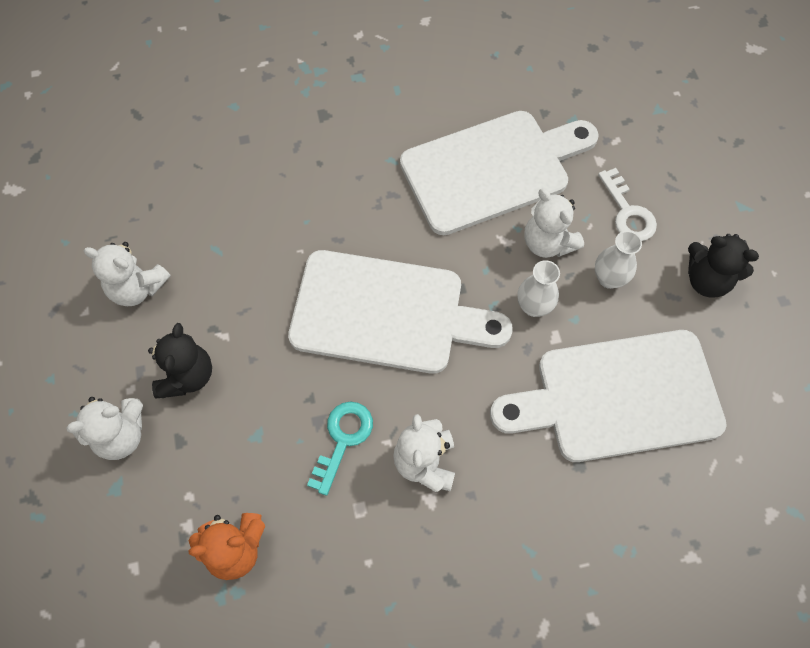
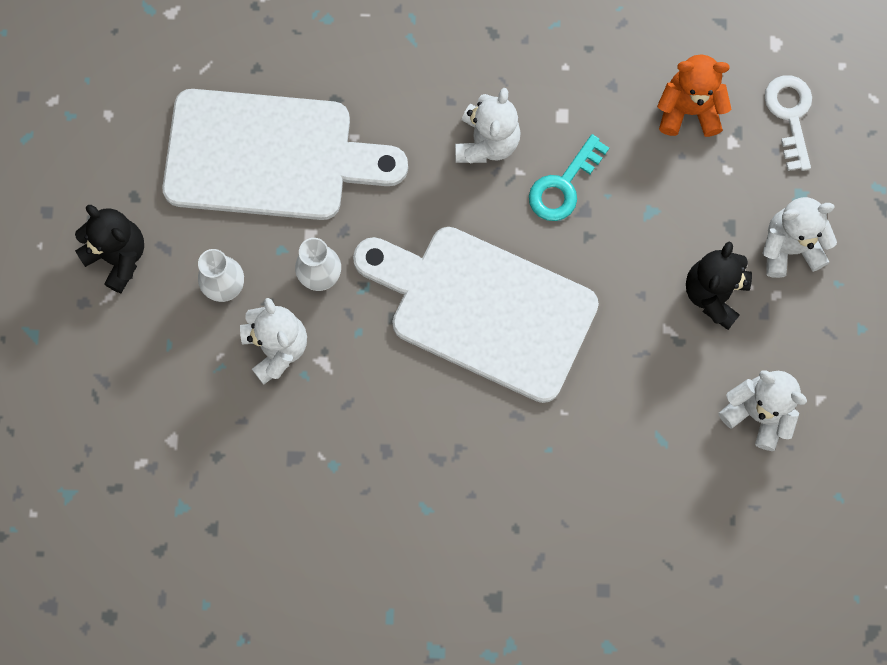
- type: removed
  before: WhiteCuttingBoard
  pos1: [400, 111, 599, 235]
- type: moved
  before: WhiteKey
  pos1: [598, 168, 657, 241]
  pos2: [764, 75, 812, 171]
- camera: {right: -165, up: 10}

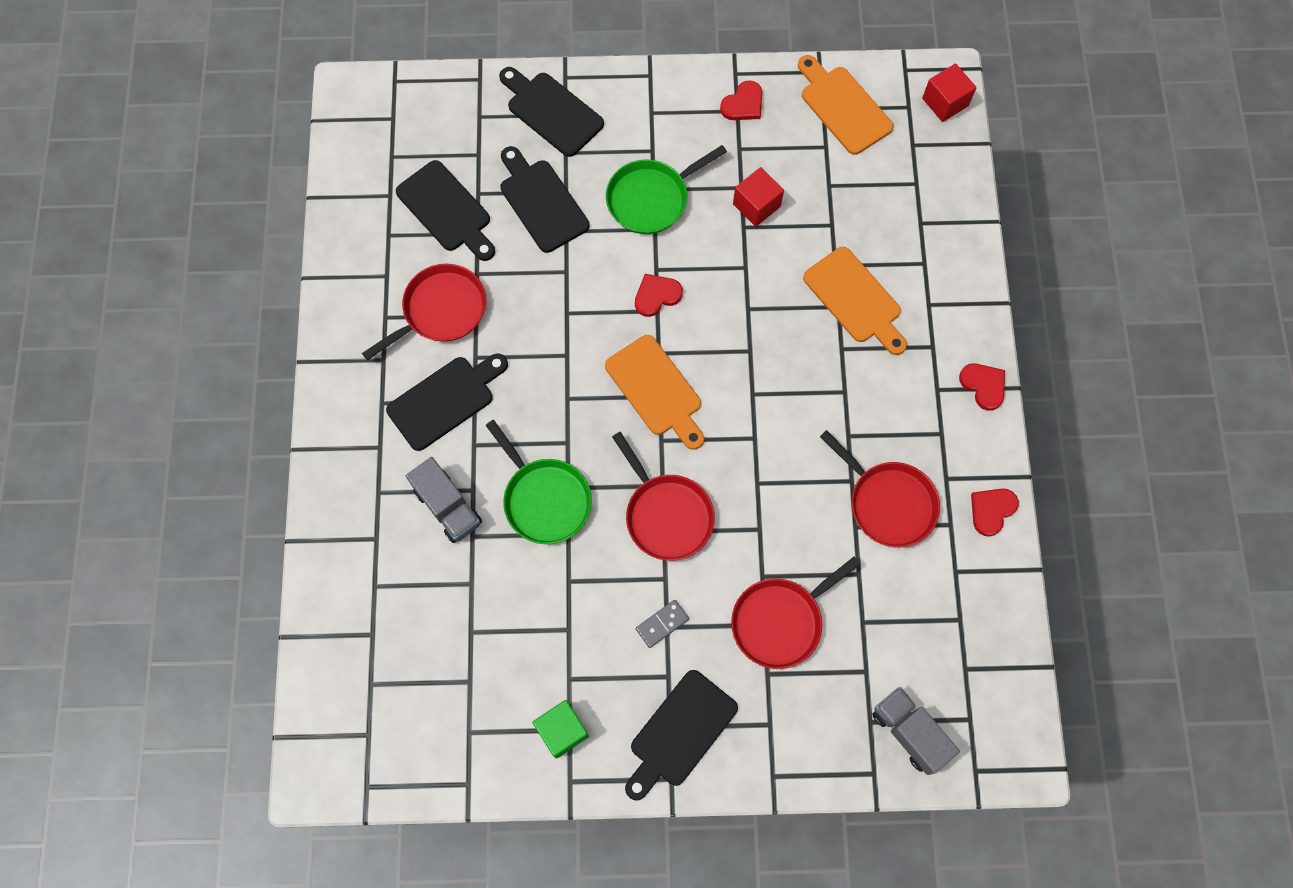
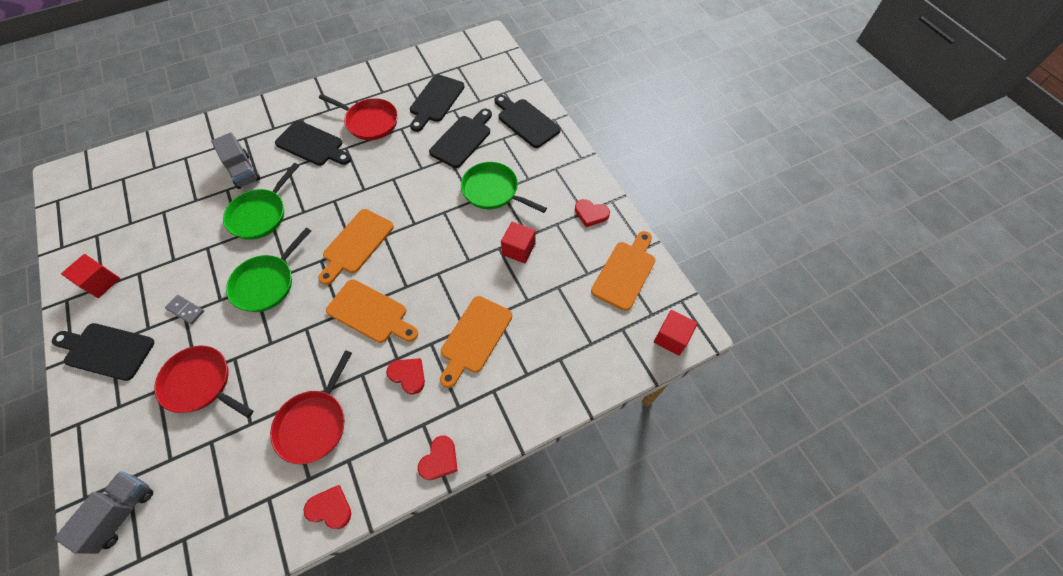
- type: turned
  before: GreyTruck
  pos1: [406, 457, 482, 543]
  pos2: [211, 132, 260, 189]
  turn: -60
- type: turned
  before: BlackCuttingBoard
  pos1: [499, 67, 604, 157]
  pos2: [494, 95, 561, 148]
  turn: -60
- type: recoloured
  before: GreenCube
  after: RedCube
  pos1: [532, 700, 589, 759]
  pos2: [61, 254, 120, 298]
- type: recoloured
  before: RedPan
  after: GreenPan
  pos1: [612, 432, 715, 561]
  pos2: [226, 228, 311, 312]
- type: moved
  before: RedHeart
  pos1: [635, 274, 683, 317]
  pos2: [386, 358, 425, 394]
- type: added
  after: OrangeCuttingBoard
  pos2: [326, 279, 418, 343]
- camera: {right: 65, up: -10}

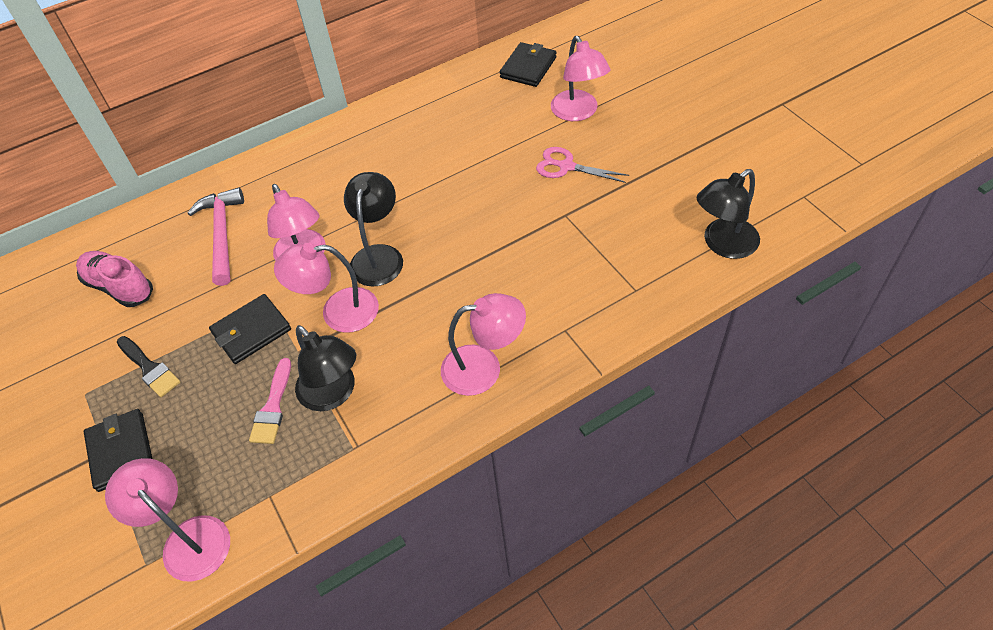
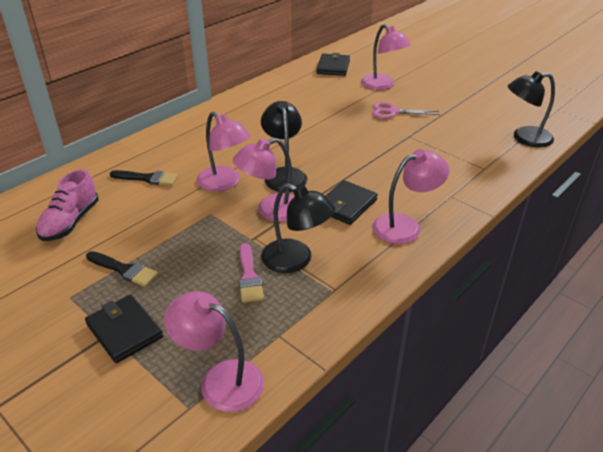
- type: turned
  before: PinkShoe
  pos1: [76, 251, 153, 307]
  pos2: [36, 169, 99, 241]
  turn: -90
- type: replaced
  before: PinkHammer
  after: BlackBrush
  pos1: [187, 187, 244, 286]
  pos2: [110, 170, 178, 186]
- type: moved
  before: BlackWallet
  pos1: [209, 294, 291, 364]
  pos2: [325, 180, 378, 225]
- type: turned
  before: BlackLamp
  pos1: [696, 169, 760, 259]
  pos2: [508, 71, 555, 148]
  turn: 45
- camera: {right: -20, up: -15}

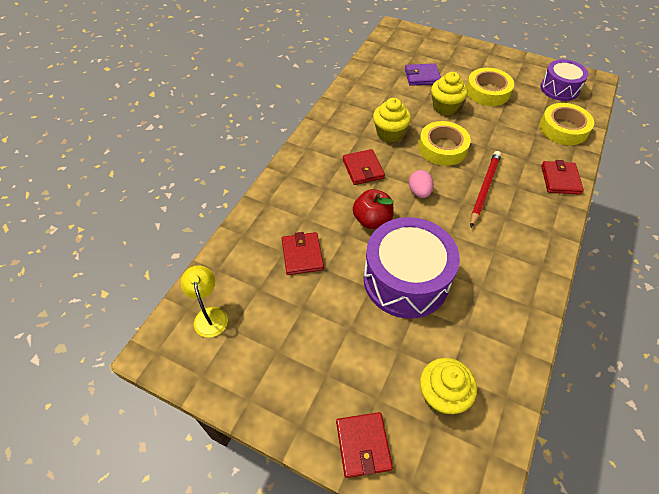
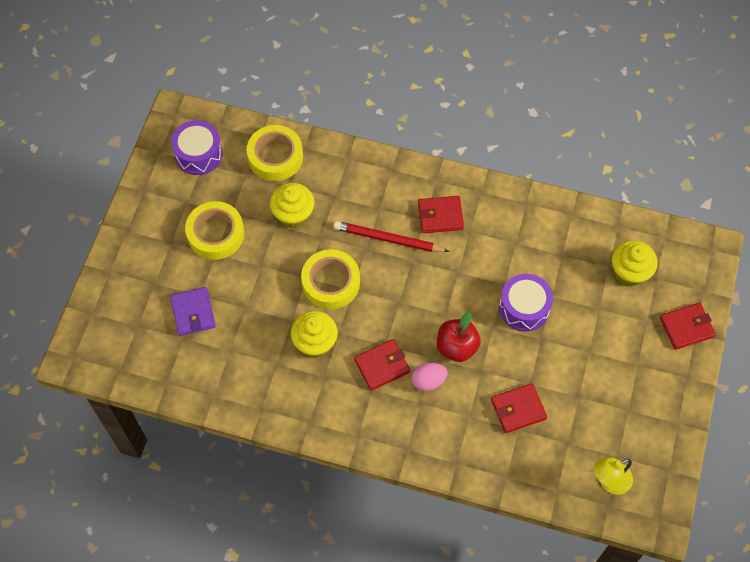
- type: resized
  before: PurpleDrum
  pos1: [364, 217, 460, 319]
  pos2: [499, 274, 553, 332]
  scale: 0.6
- type: moved
  before: PinkEgg
  pos1: [409, 170, 434, 198]
  pos2: [412, 363, 448, 391]
- type: moved
  before: YellowCupcake
  pos1: [431, 72, 468, 115]
  pos2: [270, 183, 314, 228]
- type: moved
  before: RedWallet
  pos1: [541, 160, 584, 195]
  pos2: [418, 196, 464, 233]
- camera: {right: -100, up: 10}

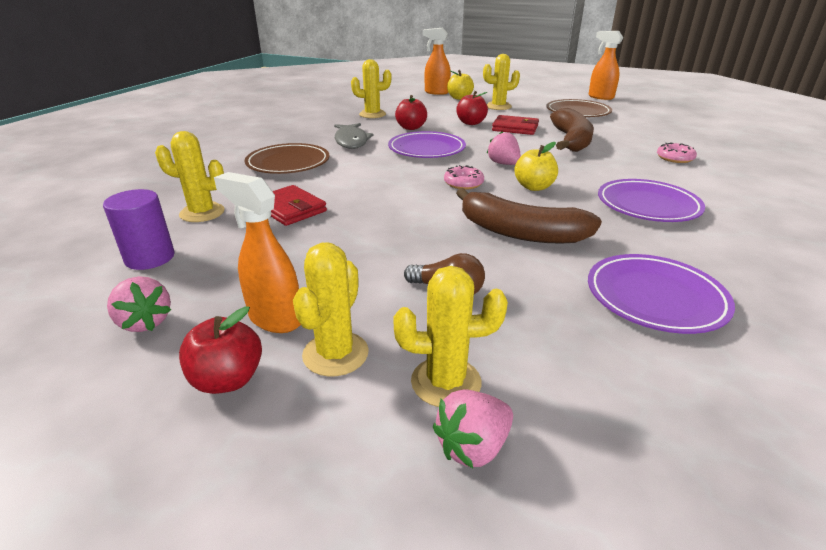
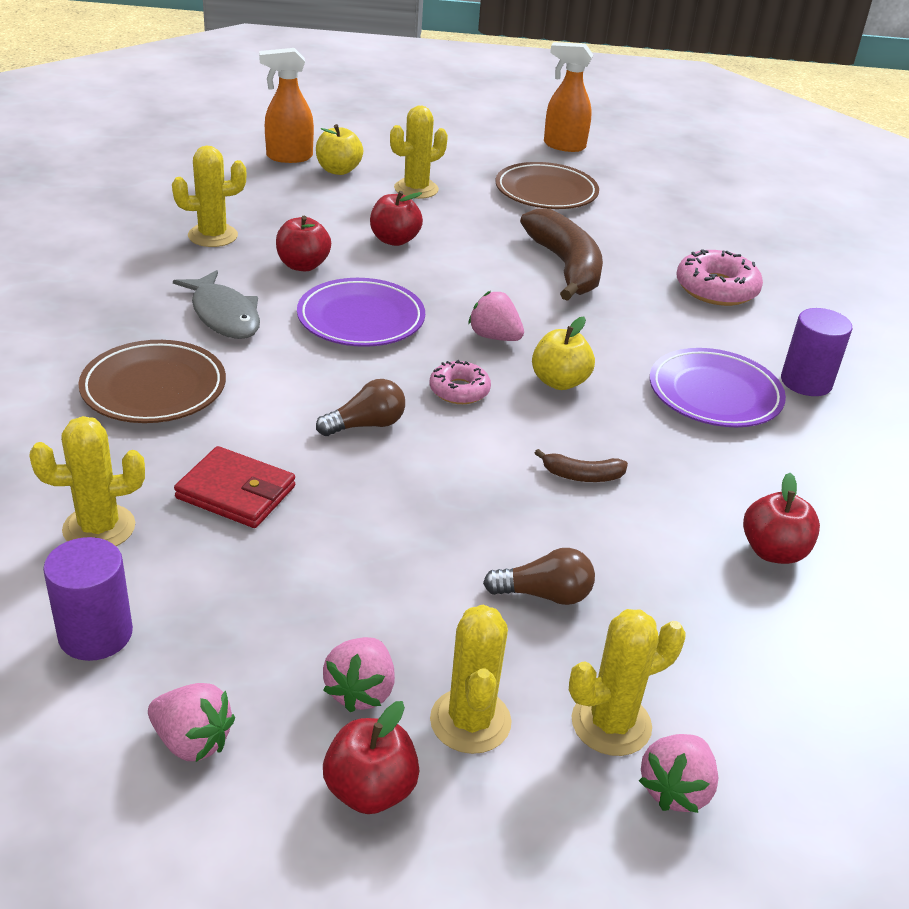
- type: replaced
  before: OrangeSprayBottle
  after: PinkStrawberry
  pos1: [214, 172, 301, 333]
  pos2: [323, 637, 395, 713]
- type: resized
  before: BrownBanana
  pos1: [456, 188, 602, 244]
  pos2: [535, 449, 628, 482]
  scale: 0.45
- type: removed
  before: RedWallet
  pos1: [492, 115, 539, 135]
- type: replaced
  before: PurplePlate
  after: RedApple
  pos1: [588, 254, 735, 334]
  pos2: [743, 473, 820, 564]
- type: resized
  before: PinkDonut
  pos1: [657, 142, 697, 163]
  pos2: [676, 250, 763, 306]
  scale: 1.62
- type: added
  after: BrownLightBulb
  pos2: [316, 379, 405, 436]
- type: added
  after: PurpleCylinder
  pos2: [781, 308, 852, 396]
- camera: {right: -25, up: 5}

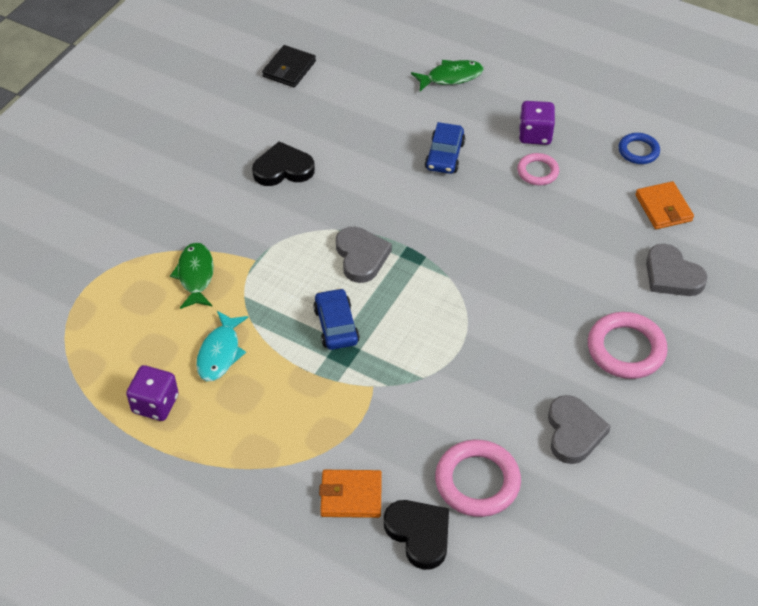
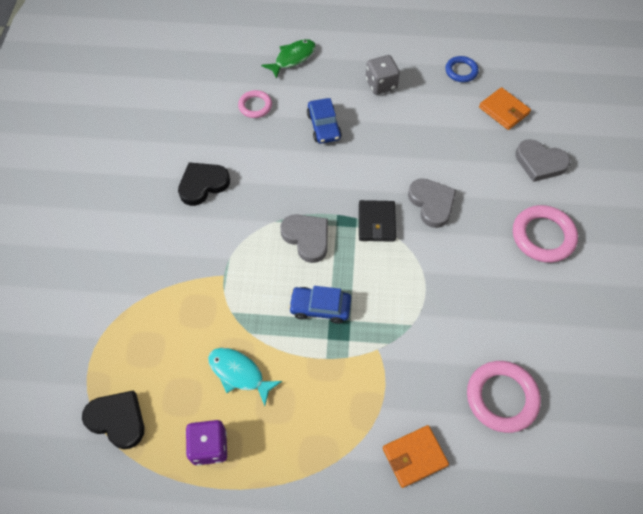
- type: removed
  before: GreenFish
  pos1: [170, 242, 214, 309]
- type: turned
  before: TurquoiseFish
  pos1: [196, 311, 248, 381]
  pos2: [208, 348, 282, 406]
  turn: 135
- type: moved
  before: BlackWallet
  pos1: [262, 45, 316, 87]
  pos2: [359, 200, 396, 242]
- type: turned
  before: BlueCar
  pos1: [313, 288, 360, 350]
  pos2: [289, 286, 351, 324]
  turn: -45
- type: moved
  before: BlackHeart
  pos1: [384, 500, 449, 570]
  pos2: [82, 390, 144, 449]
- type: moved
  before: PinkRing
  pos1: [517, 153, 559, 185]
  pos2: [238, 90, 272, 118]
- type: recoloured
  before: PurpleDice
  after: GreyDice
  pos1: [519, 101, 555, 145]
  pos2: [366, 55, 400, 95]
- type: moved
  before: GreyHeart
  pos1: [548, 395, 611, 464]
  pos2: [408, 178, 456, 228]
- camera: {right: -25, up: 10}

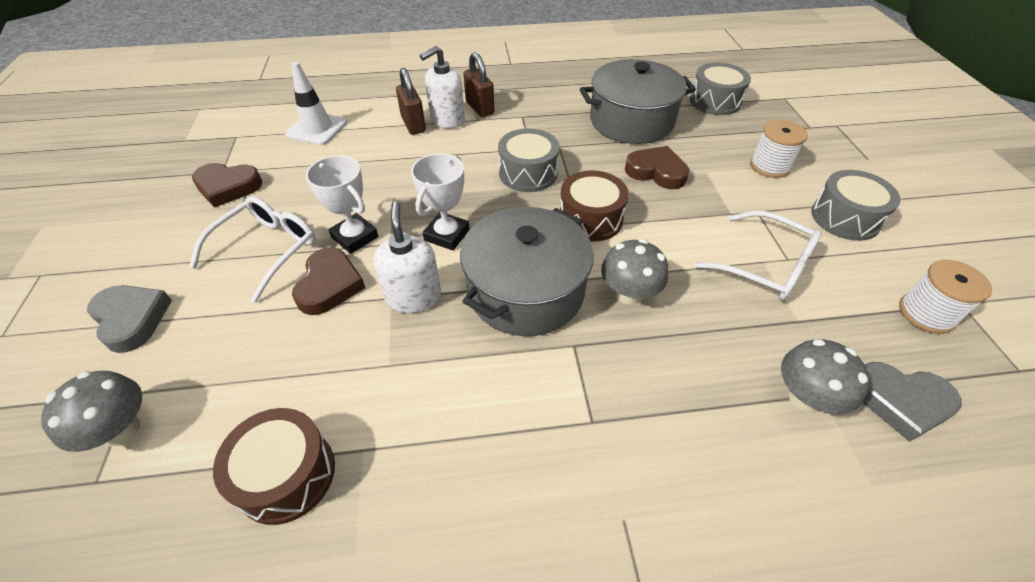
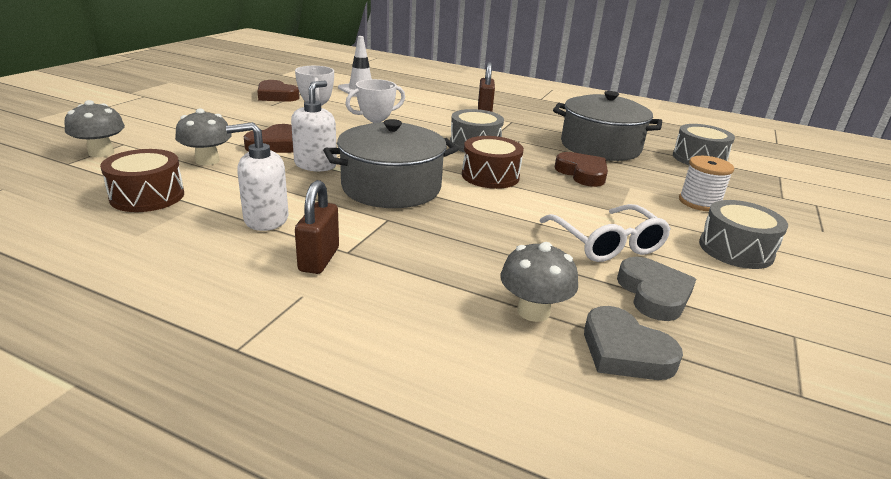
- type: moved
  before: GreyHeart
  pos1: [87, 285, 172, 353]
  pos2: [617, 257, 696, 321]
- type: removed
  before: WhiteGlasses
  pos1: [189, 196, 316, 303]
- type: moved
  before: BrownPadlock
  pos1: [396, 68, 426, 135]
  pos2: [295, 180, 339, 274]
- type: moved
  before: WhiteSoapDispenser
  pos1: [420, 46, 465, 129]
  pos2: [226, 122, 288, 231]
- type: moved
  before: GreyMushroom
  pos1: [601, 239, 668, 305]
  pos2: [175, 109, 232, 165]
- type: removed
  before: WhiteSpool
  pos1: [899, 260, 992, 334]
- camera: {right: 30, up: -20}

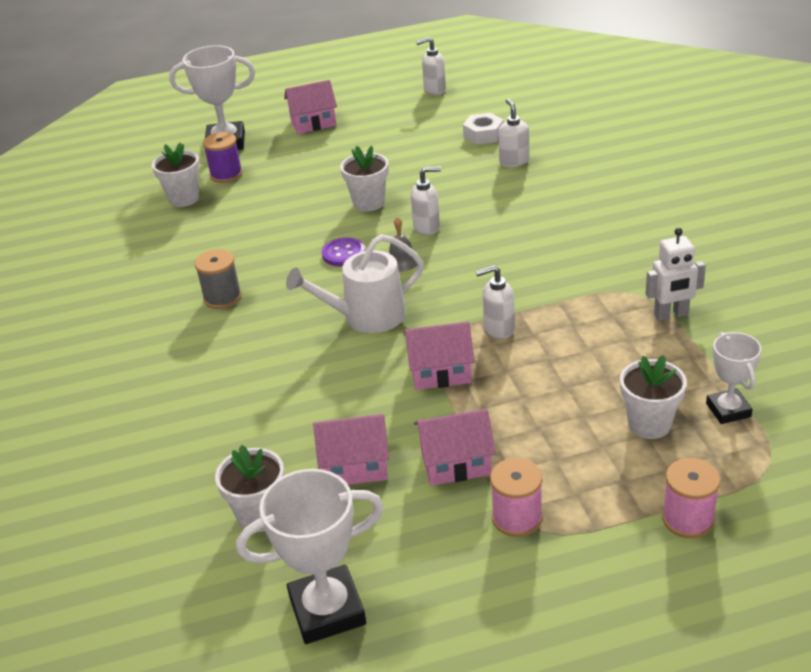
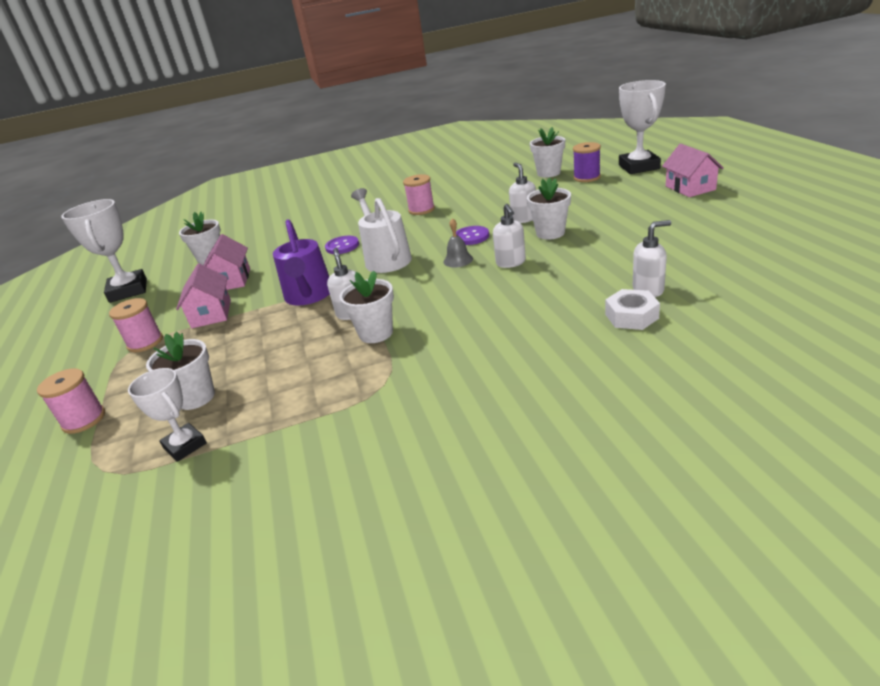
- type: recoloured
  before: GreySpool
  after: PinkSpool
  pos1: [195, 249, 242, 309]
  pos2: [403, 174, 435, 215]
- type: replaced
  before: PinkHouse
  after: PurpleWateringCan
  pos1: [404, 322, 475, 390]
  pos2: [273, 219, 330, 306]
- type: moved
  before: WhiteSoapDispenser
  pos1: [416, 37, 446, 95]
  pos2: [509, 163, 536, 223]
- type: moved
  before: WhiteNut
  pos1: [463, 113, 504, 144]
  pos2: [605, 289, 660, 330]
- type: removed
  before: WhiteRobot
  pos1: [645, 228, 706, 321]
- type: turned
  before: WhiteTrophy
  pos1: [706, 332, 762, 424]
  pos2: [128, 368, 207, 462]
  turn: 60
- type: added
  after: PurpleButton
  pos2: [325, 236, 359, 254]
- type: added
  after: WhiteFlowerPot
  pos2: [339, 271, 394, 343]
- camera: {right: 90, up: -5}

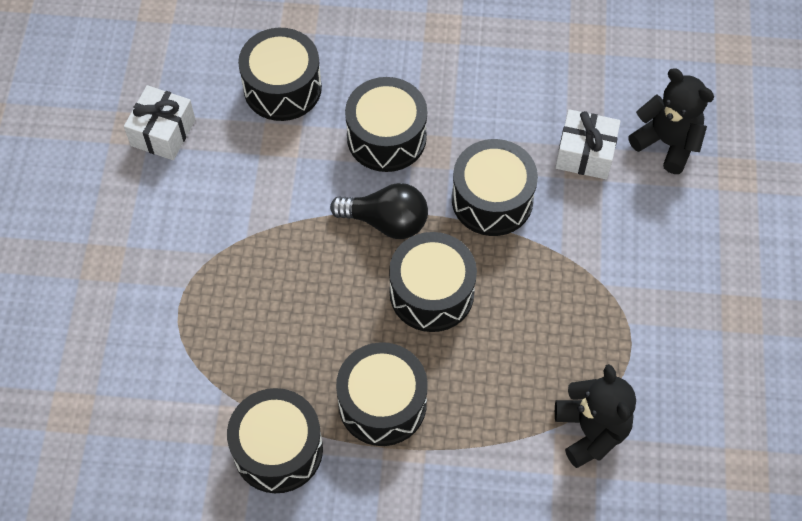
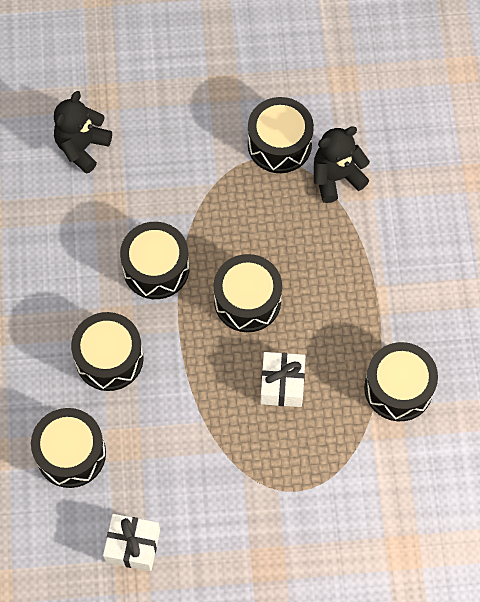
- type: removed
  before: BlackLightBulb
  pos1: [330, 183, 428, 239]
- type: moved
  before: BlackDrum
  pos1: [336, 342, 428, 446]
  pos2: [248, 97, 314, 173]
- type: moved
  before: WhiteGift
  pos1: [555, 109, 621, 179]
  pos2: [260, 352, 305, 407]
- camera: {right: -100, up: 5}

